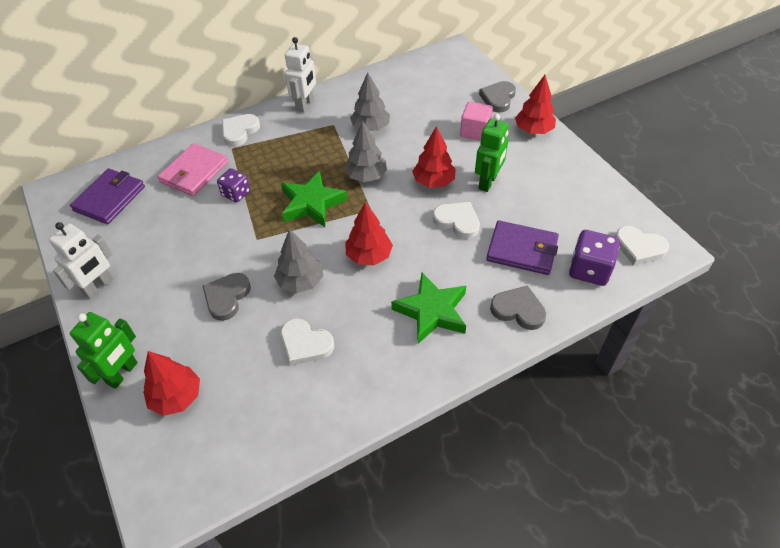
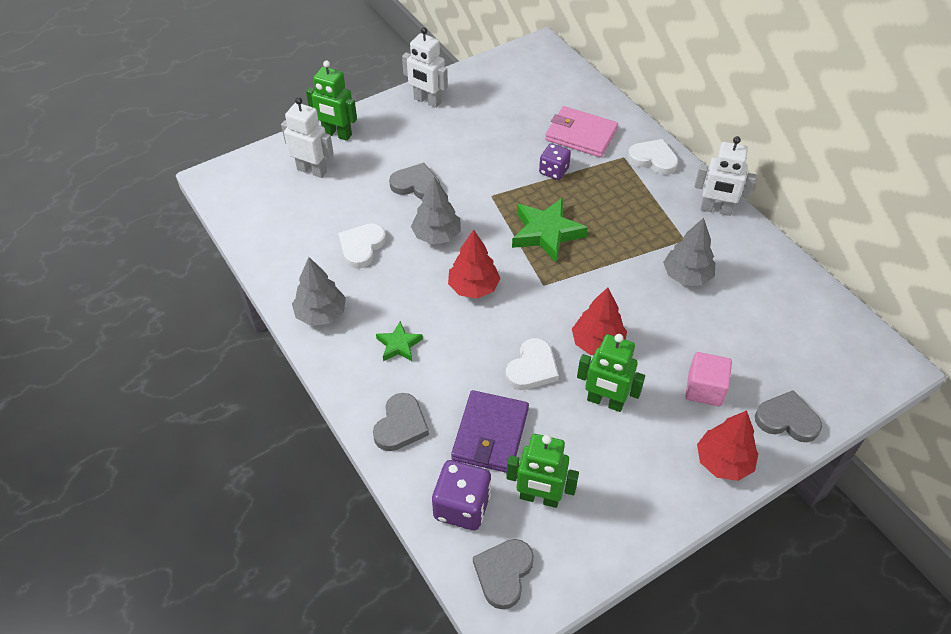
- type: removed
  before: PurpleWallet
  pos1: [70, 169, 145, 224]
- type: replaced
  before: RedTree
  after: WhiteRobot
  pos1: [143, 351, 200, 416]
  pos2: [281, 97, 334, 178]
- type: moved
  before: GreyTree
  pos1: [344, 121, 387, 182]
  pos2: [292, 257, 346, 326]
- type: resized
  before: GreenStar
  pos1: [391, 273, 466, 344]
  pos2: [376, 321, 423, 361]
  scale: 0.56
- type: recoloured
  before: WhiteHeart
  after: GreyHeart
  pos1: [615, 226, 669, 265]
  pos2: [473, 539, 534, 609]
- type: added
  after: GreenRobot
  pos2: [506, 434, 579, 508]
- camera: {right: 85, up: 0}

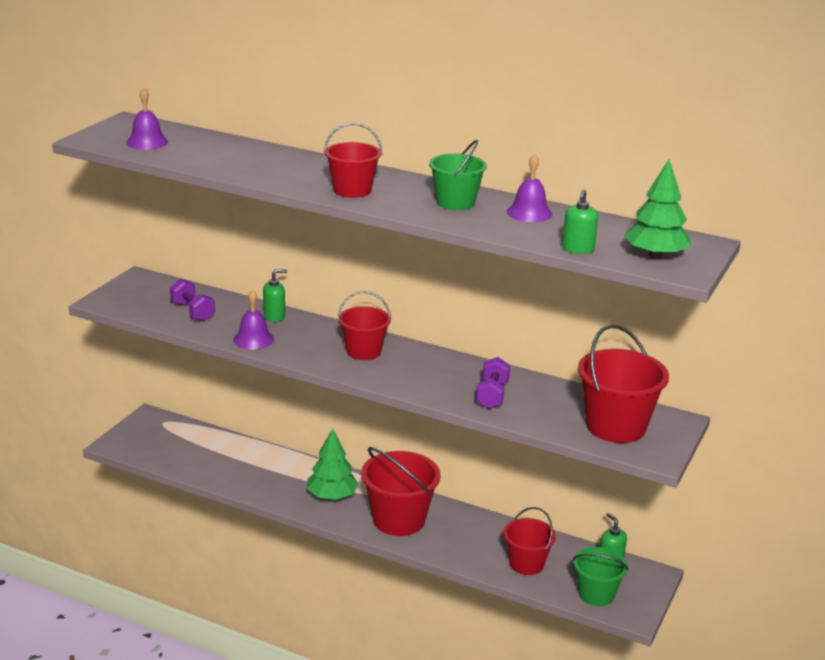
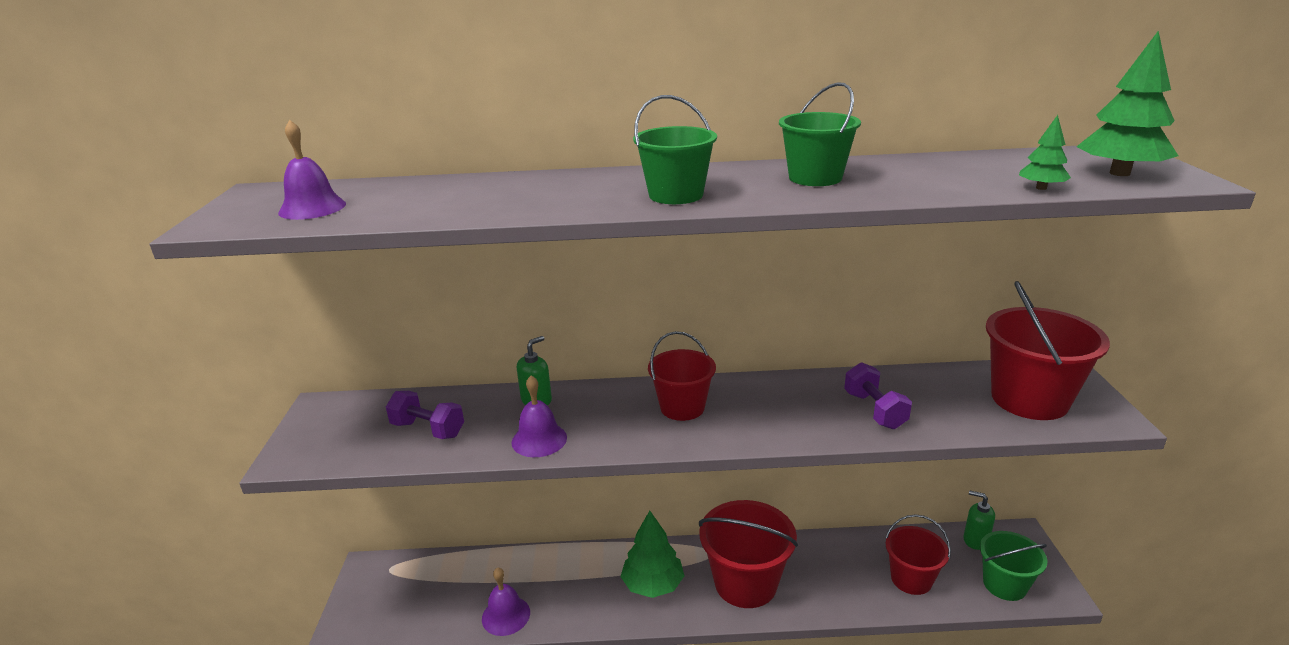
- type: recoloured
  before: RedBucket
  after: GreenBucket
  pos1: [324, 123, 383, 198]
  pos2: [633, 95, 717, 204]
- type: moved
  before: PurpleBell
  pos1: [507, 154, 552, 222]
  pos2: [482, 567, 530, 636]
- type: replaced
  before: GreenSoapDispenser
  after: GreenTree
  pos1: [562, 190, 598, 254]
  pos2: [1019, 115, 1071, 190]
- camera: {right: -25, up: 0}

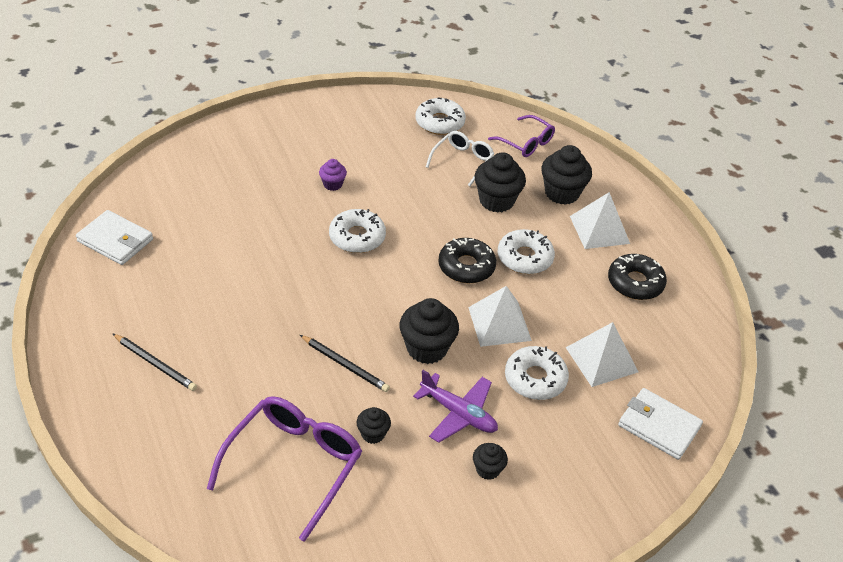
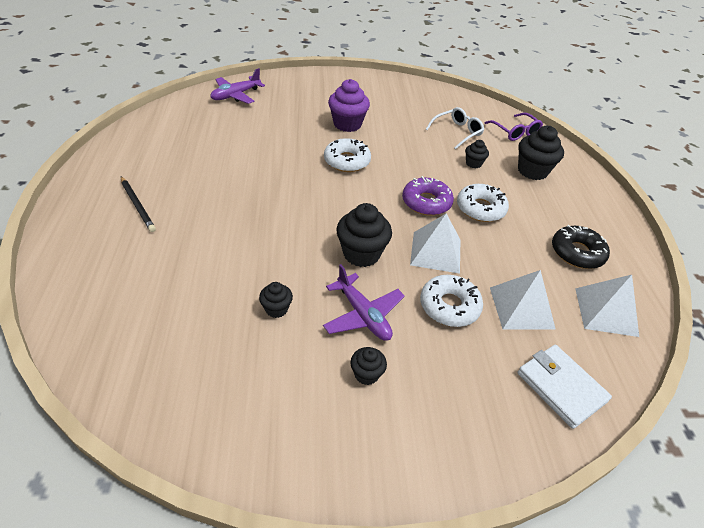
- type: removed
  before: WhiteWallet
  pos1: [76, 210, 153, 265]
- type: removed
  before: PurpleGlasses
  pos1: [207, 396, 362, 542]
- type: removed
  before: BlackPencil
  pos1: [300, 335, 390, 392]
- type: resized
  before: PurpleCupcake
  pos1: [319, 159, 347, 191]
  pos2: [328, 79, 370, 132]
  scale: 1.85
- type: removed
  before: WhiteDonut
  pos1: [415, 97, 466, 135]
- type: recoloured
  before: BlackDonut
  after: PurpleDonut
  pos1: [438, 238, 496, 283]
  pos2: [402, 176, 454, 216]
- type: resized
  before: BlackCupcake
  pos1: [474, 152, 526, 213]
  pos2: [465, 140, 489, 168]
  scale: 0.54
- type: moved
  before: WhitePyramid
  pos1: [570, 192, 630, 249]
  pos2: [575, 275, 639, 337]
- type: added
  after: PurplePlane
  pos2: [210, 68, 265, 104]
- camera: {right: 20, up: 0}

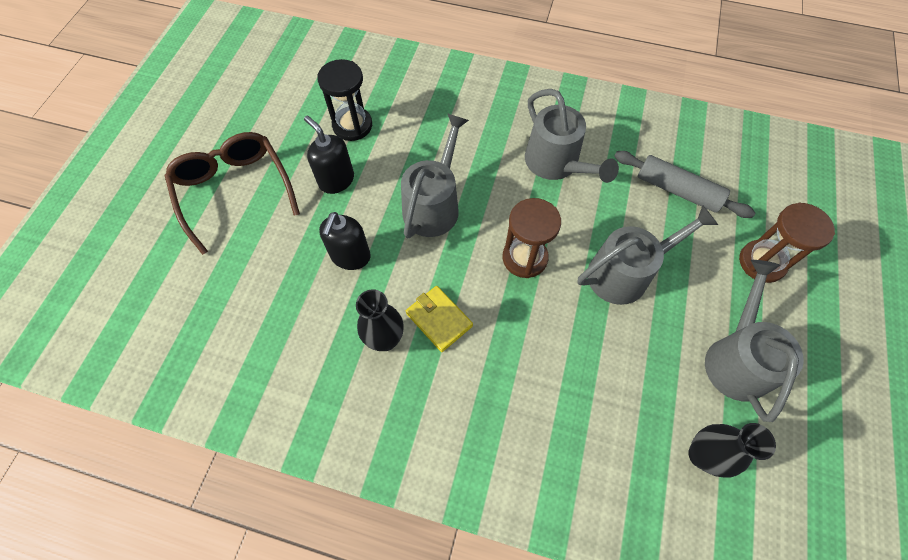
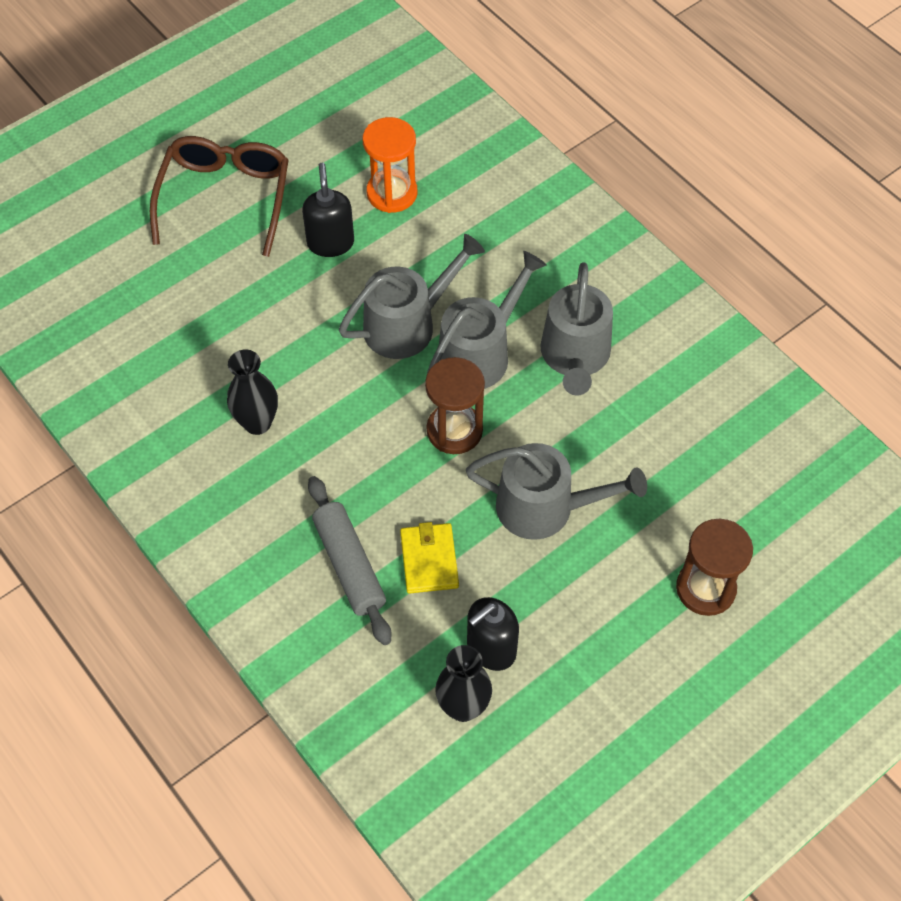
- type: recoloured
  before: BlackHourglass
  after: OrangeHourglass
  pos1: [317, 59, 372, 141]
  pos2: [363, 117, 417, 213]
- type: moved
  before: BlackSoapDispenser
  pos1: [319, 212, 371, 270]
  pos2: [467, 597, 519, 671]
- type: moved
  before: YellowWallet
  pos1: [406, 286, 473, 352]
  pos2: [400, 522, 459, 594]
- type: moved
  before: GreyRollingPin
  pos1: [614, 151, 755, 218]
  pos2: [308, 476, 391, 645]
- type: moved
  before: GreyWateringCan
  pos1: [705, 260, 804, 422]
  pos2: [427, 251, 547, 389]
- camera: {right: 35, up: -5}

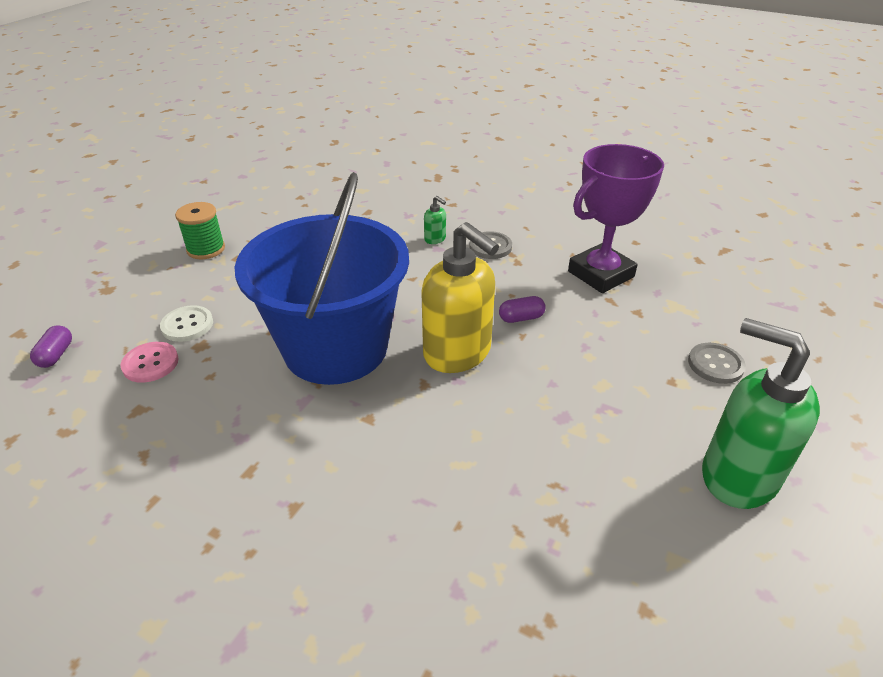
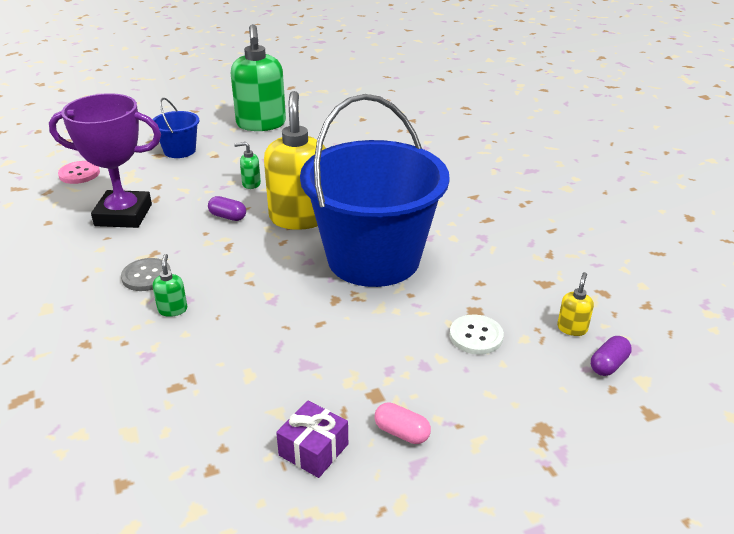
- type: moved
  before: PinkButton
  pos1: [121, 342, 179, 383]
  pos2: [58, 161, 100, 184]
- type: replaced
  before: GreenSpool
  after: PinkCapsule
  pos1: [175, 202, 225, 260]
  pos2: [374, 402, 431, 444]
- type: replaced
  before: GreyButton
  after: BlueBucket
  pos1: [688, 343, 746, 384]
  pos2: [152, 98, 199, 158]
- type: added
  after: GreenSoapDispenser
  pos2: [234, 142, 261, 189]
- type: added
  after: PurpleGift
  pos2: [276, 401, 348, 478]
- type: added
  after: YellowSoapDispenser
  pos2: [557, 272, 594, 336]
- camera: {right: -140, up: -5}

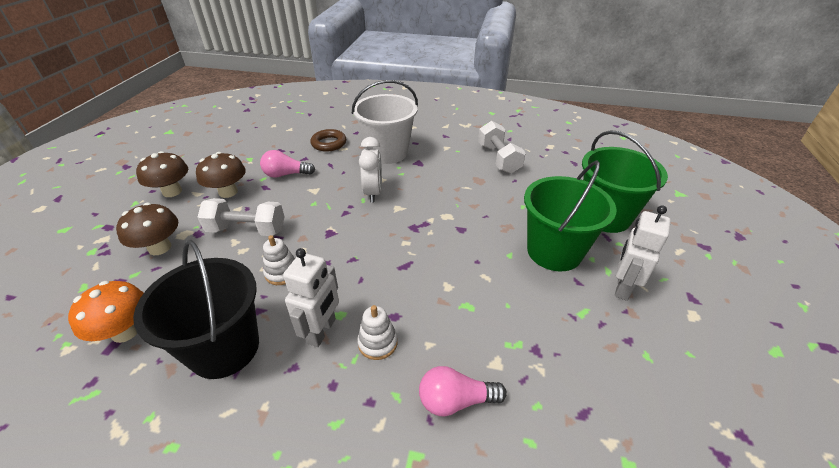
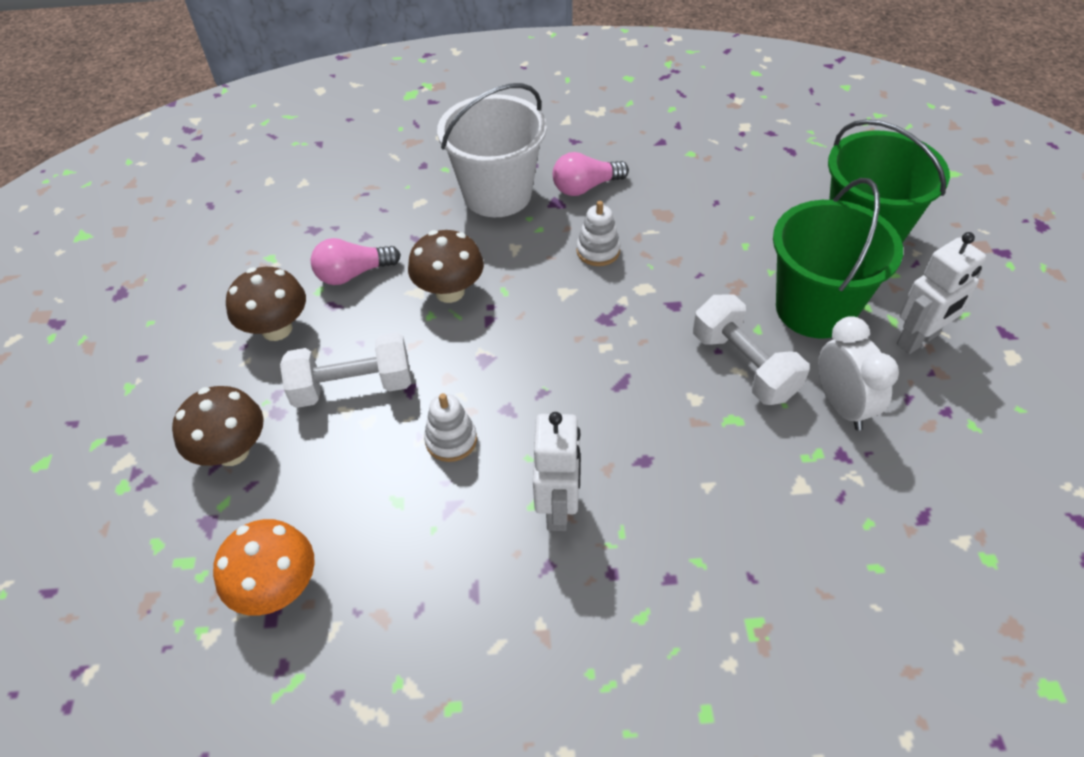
- type: removed
  before: BlackBucket
  pos1: [133, 240, 259, 379]
- type: moved
  before: BrownMushroom
  pos1: [136, 151, 188, 197]
  pos2: [408, 230, 484, 303]
- type: removed
  before: BrownRing
  pos1: [310, 129, 346, 152]
- type: moved
  before: WhiteStackingToy
  pos1: [357, 305, 398, 360]
  pos2: [576, 201, 621, 266]
- type: moved
  before: WhiteClock
  pos1: [359, 137, 382, 203]
  pos2: [818, 316, 899, 430]
- type: moved
  before: PinkLightBulb
  pos1: [419, 366, 507, 417]
  pos2: [553, 152, 629, 196]
- type: moved
  before: WhiteDumbbell
  pos1: [478, 121, 526, 174]
  pos2: [693, 295, 809, 405]
- type: turned
  before: WhiteRobot
  pos1: [615, 205, 671, 301]
  pos2: [897, 232, 986, 354]
  turn: -135
- camera: {right: -15, up: 10}

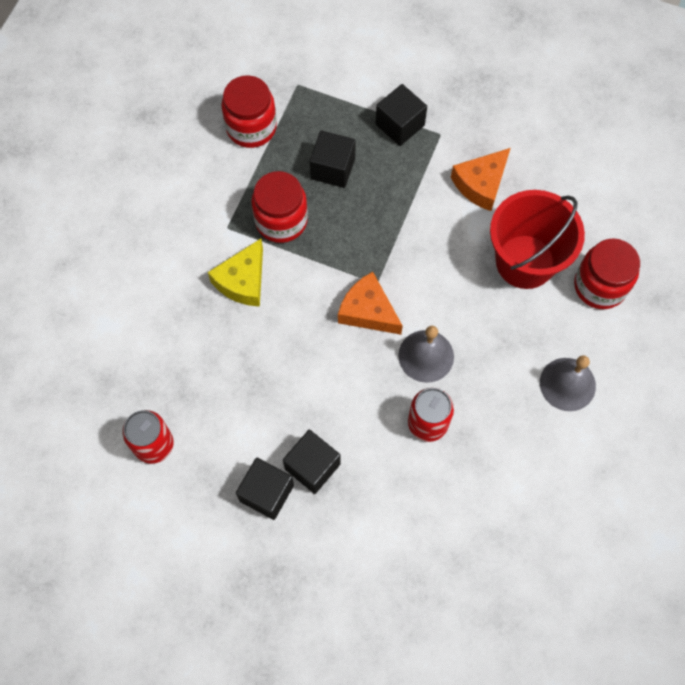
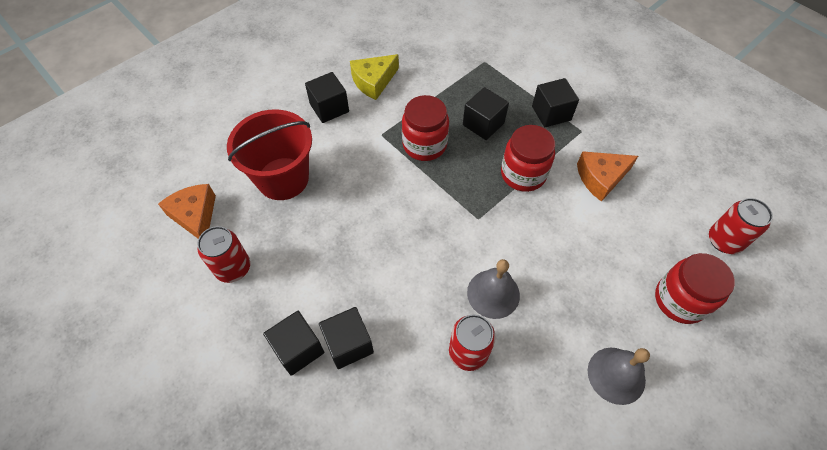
- type: moved
  before: YellowCheese
  pos1: [208, 239, 263, 307]
  pos2: [350, 54, 399, 100]
- type: moved
  before: RedJar
  pos1: [221, 75, 277, 148]
  pos2: [501, 125, 555, 192]
- type: moved
  before: OrangeCheese
  pos1: [338, 272, 403, 335]
  pos2: [158, 184, 216, 239]
- type: moved
  before: RedBucket
  pos1: [490, 190, 585, 289]
  pos2: [227, 109, 312, 200]
- type: added
  after: BlackCube
  pos2: [305, 72, 349, 123]
- type: added
  after: RedCan
  pos2: [709, 198, 773, 254]
- camera: {right: 25, up: -10}

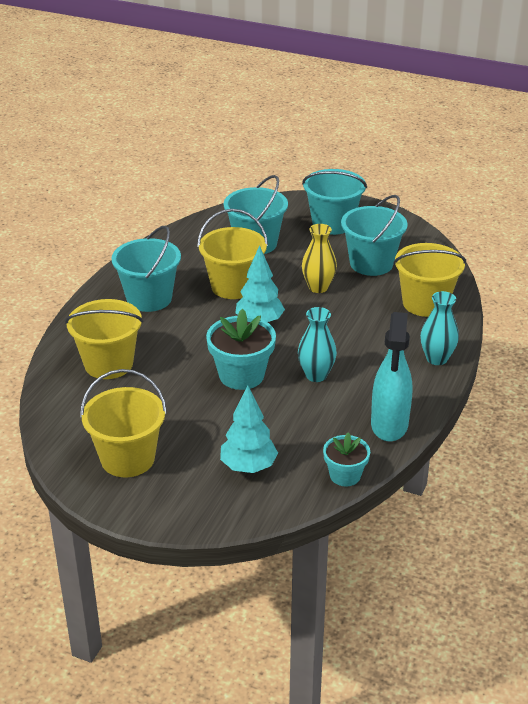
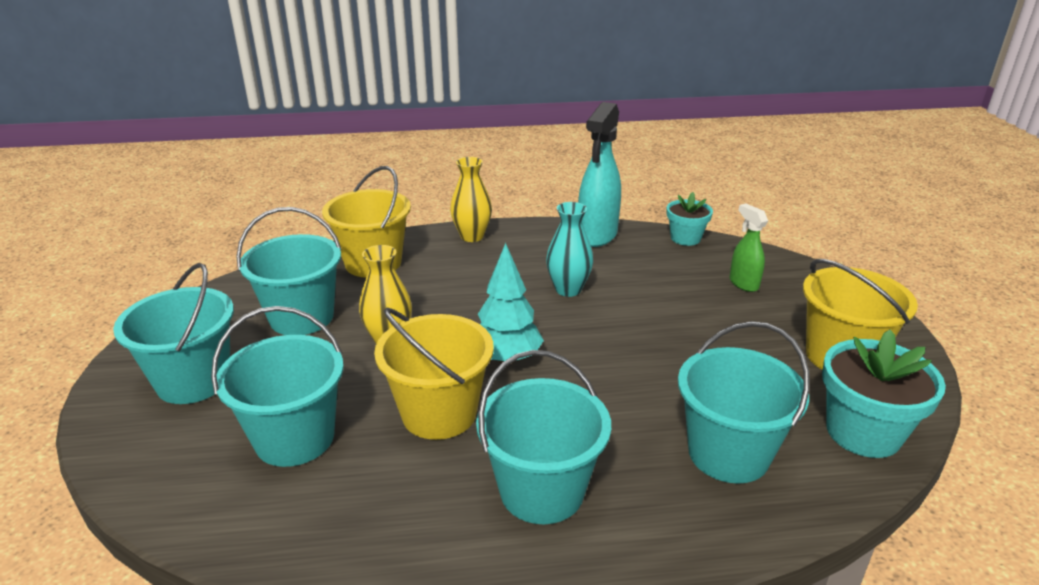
- type: recoloured
  before: YellowBucket
  after: TurquoiseBucket
  pos1: [65, 299, 143, 379]
  pos2: [678, 321, 810, 484]
- type: moved
  before: TurquoiseFlowerPot
  pos1: [206, 309, 276, 390]
  pos2: [822, 330, 946, 458]
- type: replaced
  before: TurquoiseTree
  after: GreenSprayBottle
  pos1: [220, 385, 278, 473]
  pos2: [729, 204, 768, 292]
- type: turned
  before: TurquoiseSprayBottle
  pos1: [371, 312, 412, 442]
  pos2: [578, 102, 621, 247]
  turn: 135
- type: recoloured
  before: TurquoiseVase
  after: YellowVase
  pos1: [420, 291, 459, 365]
  pos2: [450, 157, 492, 242]
- camera: {right: -120, up: -5}

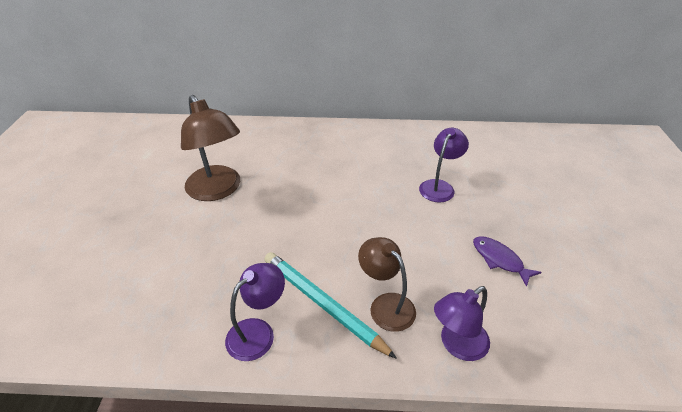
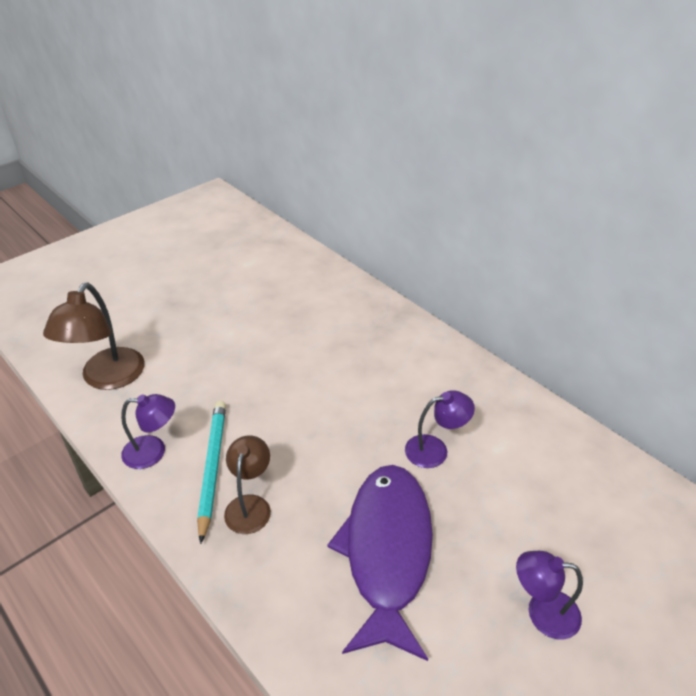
- type: moved
  before: BrownLamp
  pos1: [181, 95, 240, 201]
  pos2: [43, 282, 145, 390]
- type: moved
  before: PurpleLamp
  pos1: [434, 286, 490, 361]
  pos2: [516, 551, 583, 640]
- type: resized
  before: PurpleFish
  pos1: [473, 236, 542, 287]
  pos2: [327, 465, 433, 661]
  scale: 2.5
- camera: {right: 45, up: 0}

